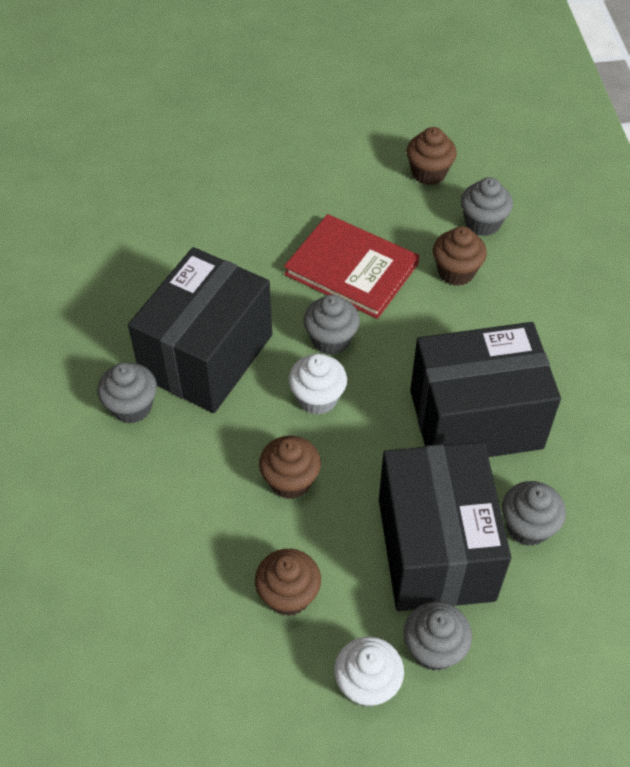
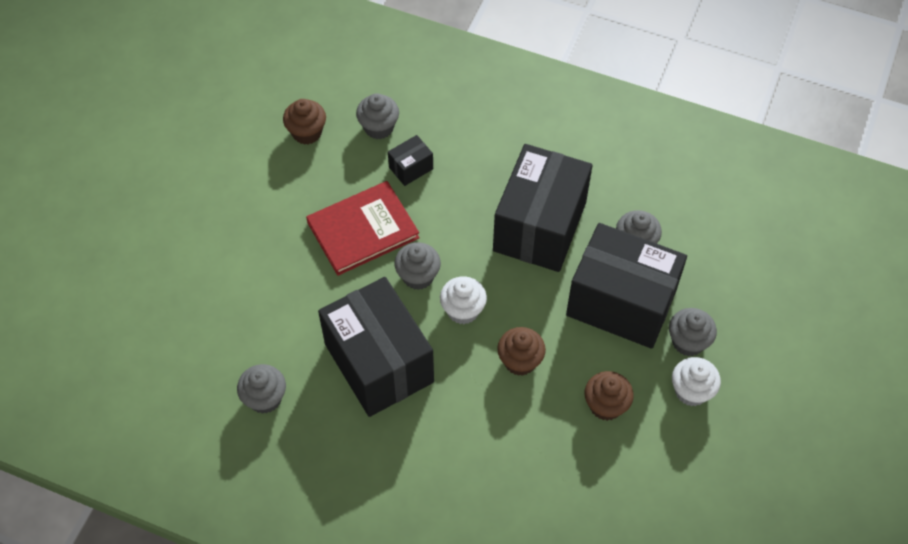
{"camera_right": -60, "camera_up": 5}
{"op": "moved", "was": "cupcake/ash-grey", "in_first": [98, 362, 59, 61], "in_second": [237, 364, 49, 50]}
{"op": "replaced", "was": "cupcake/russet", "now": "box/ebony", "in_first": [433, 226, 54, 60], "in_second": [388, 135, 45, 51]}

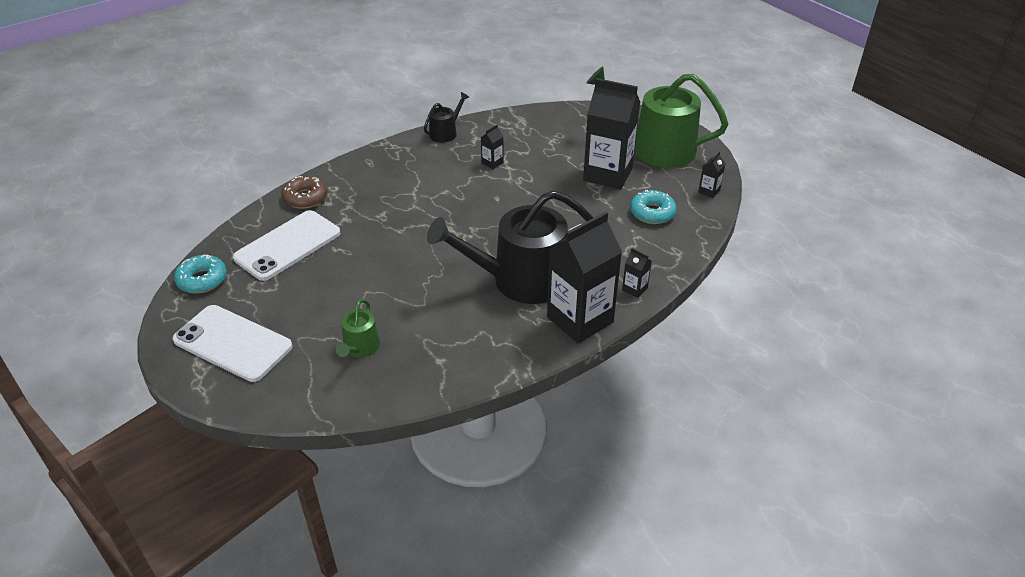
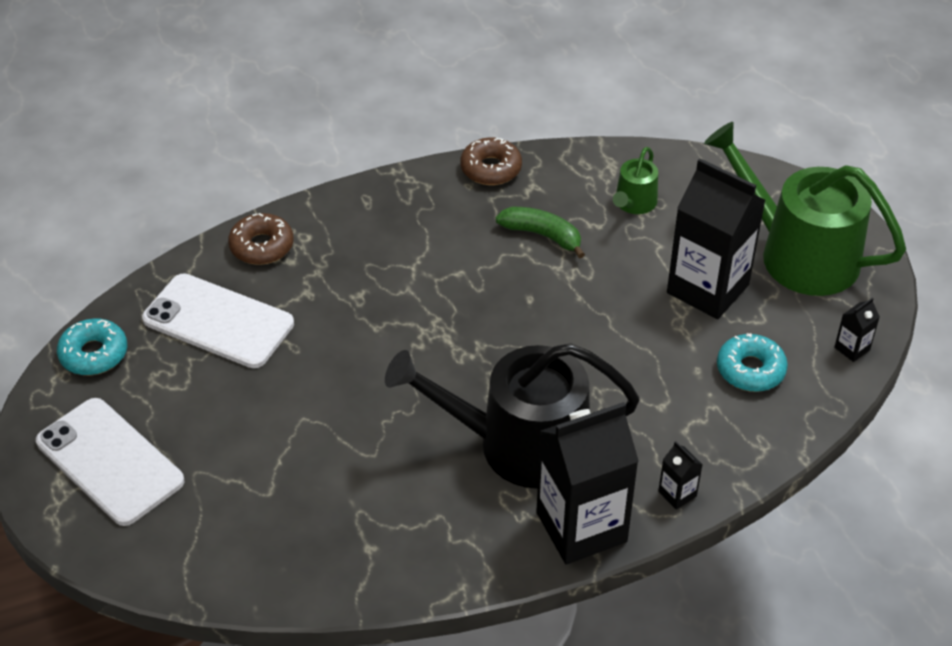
{"camera_right": 15, "camera_up": 5}
{"op": "turned", "was": "mobile phone/white", "in_first": [233, 210, 108, 71], "in_second": [142, 273, 152, 95], "clockwise": 60}
{"op": "replaced", "was": "watering pot/ebony", "now": "glazed donut/russet", "in_first": [424, 92, 45, 51], "in_second": [460, 138, 62, 47]}
{"op": "replaced", "was": "milk carton/ebony", "now": "toy banana/green", "in_first": [481, 125, 23, 44], "in_second": [495, 207, 90, 52]}
{"op": "moved", "was": "watering pot/green", "in_first": [336, 299, 44, 58], "in_second": [613, 147, 45, 67]}

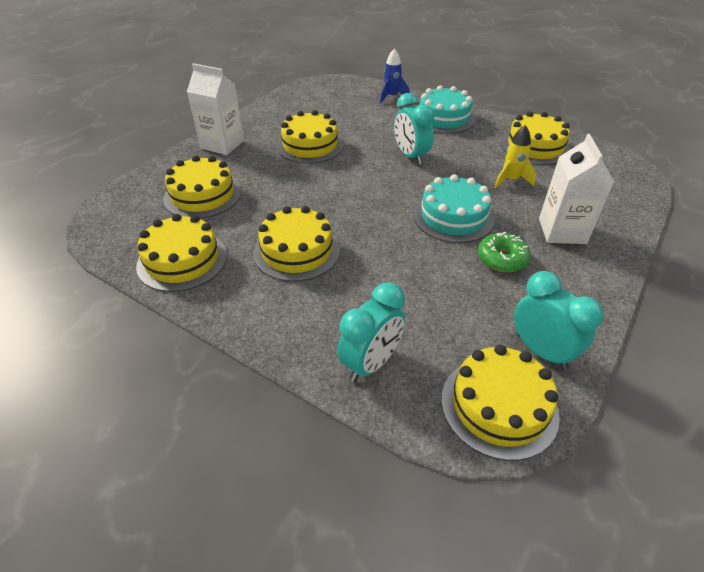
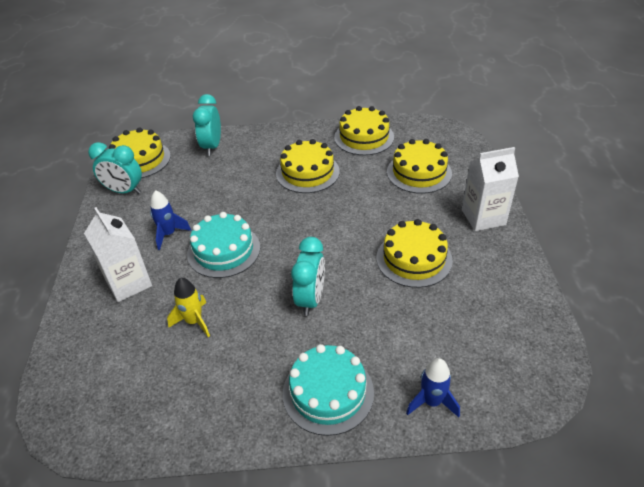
{"camera_right": 145, "camera_up": 0}
{"op": "replaced", "was": "glazed donut/green", "now": "toy rocket/blue", "in_first": [478, 232, 53, 40], "in_second": [150, 190, 41, 60]}
{"op": "turned", "was": "clock/teal", "in_first": [394, 93, 40, 72], "in_second": [291, 237, 34, 79], "clockwise": 75}
{"op": "removed", "was": "gateau/yellow", "in_first": [501, 111, 69, 54]}

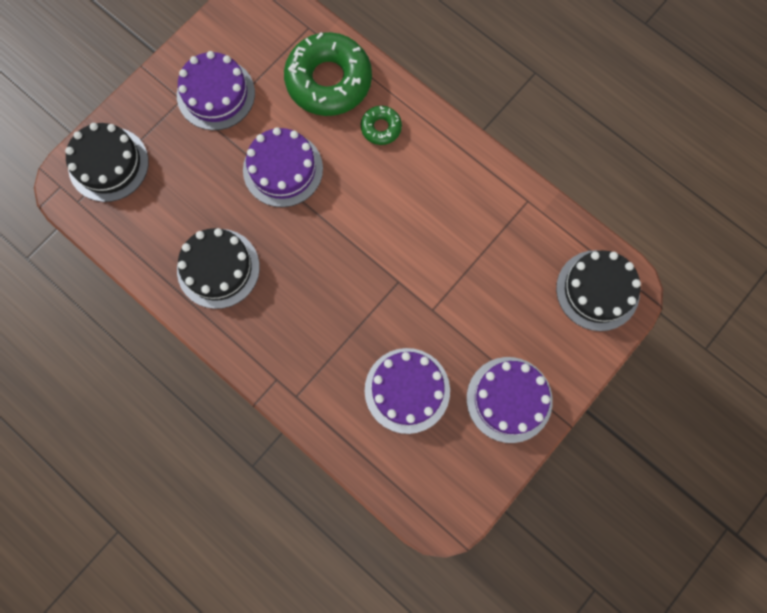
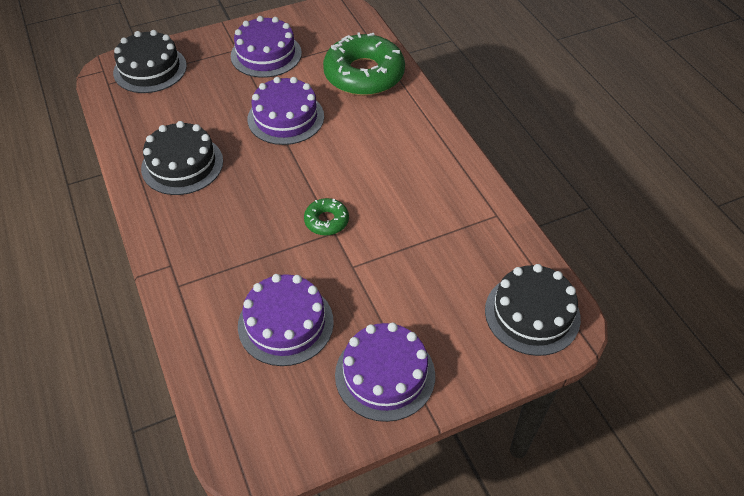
{"camera_right": 25, "camera_up": -25}
{"op": "moved", "was": "glazed donut/green", "in_first": [361, 106, 41, 39], "in_second": [304, 198, 45, 37]}

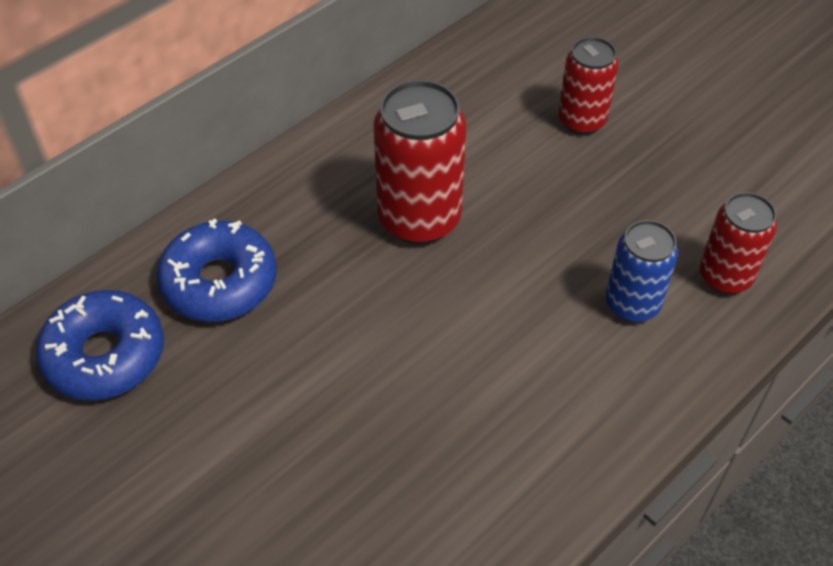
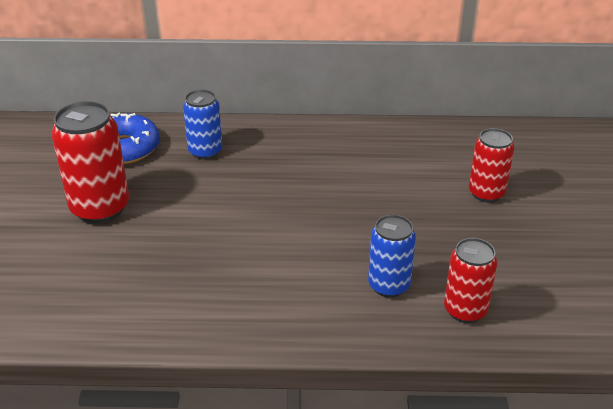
{"camera_right": 45, "camera_up": -15}
{"op": "moved", "was": "soda can/scarlet", "in_first": [374, 80, 93, 164], "in_second": [51, 101, 78, 123]}
{"op": "replaced", "was": "glazed donut/blue", "now": "soda can/blue", "in_first": [157, 219, 120, 103], "in_second": [183, 90, 39, 70]}

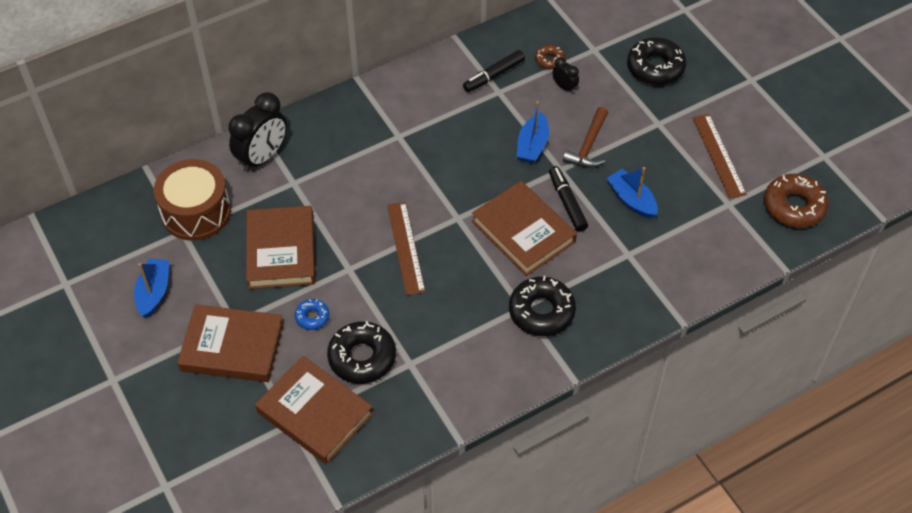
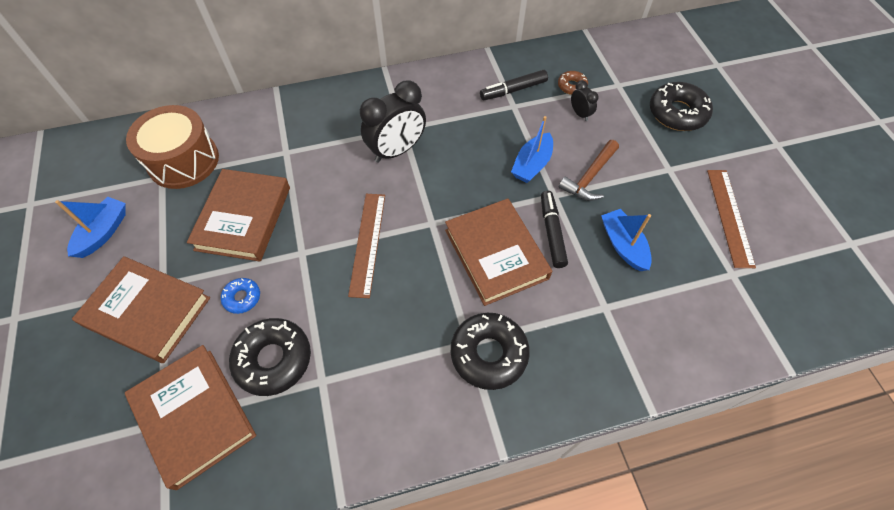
{"camera_right": 15, "camera_up": 5}
{"op": "moved", "was": "clock/ebony", "in_first": [228, 92, 59, 80], "in_second": [360, 80, 66, 83]}
{"op": "removed", "was": "glazed donut/russet", "in_first": [764, 174, 65, 54]}

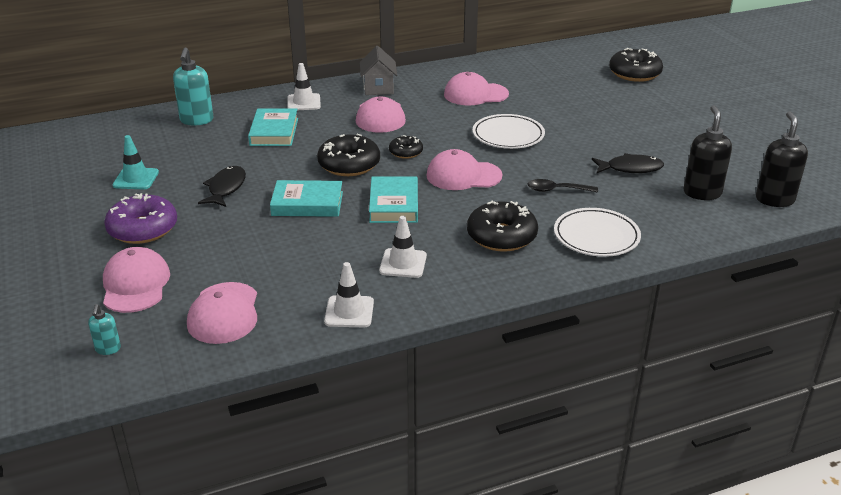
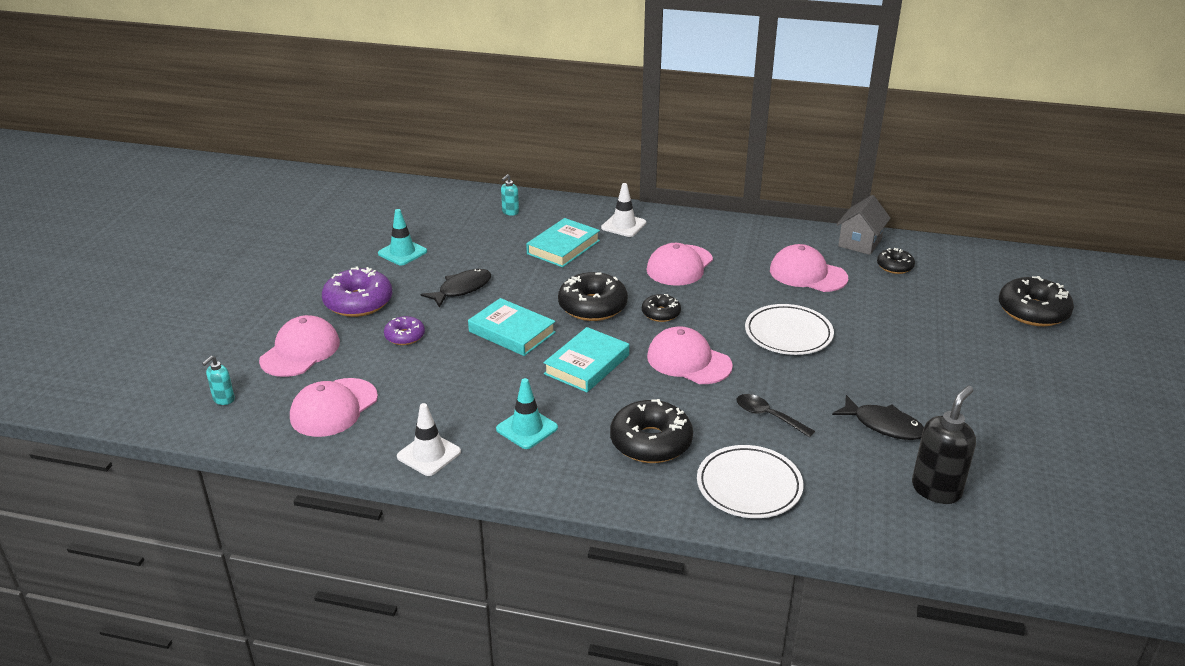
{"camera_right": 35, "camera_up": 0}
{"op": "added", "now": "glazed donut/royal purple", "in_second": [384, 316, 41, 29]}
{"op": "recoloured", "was": "traffic cone/white", "now": "traffic cone/teal", "in_first": [379, 216, 48, 62], "in_second": [496, 378, 62, 71]}
{"op": "resized", "was": "soap dispenser/teal", "in_first": [173, 47, 40, 78], "in_second": [501, 174, 18, 42], "ratio": 0.52}
{"op": "moved", "was": "toy house/ash-grey", "in_first": [360, 46, 37, 49], "in_second": [836, 195, 55, 60]}
{"op": "added", "now": "glazed donut/ebony", "in_second": [877, 248, 38, 26]}
{"op": "removed", "was": "soap dispenser/ebony", "in_first": [756, 111, 52, 96]}

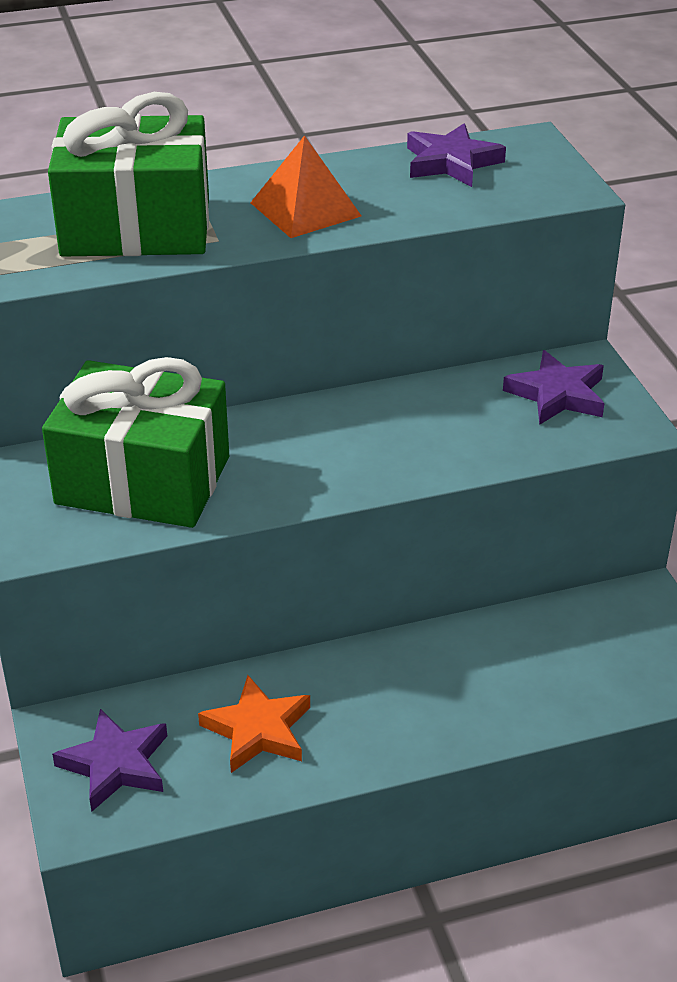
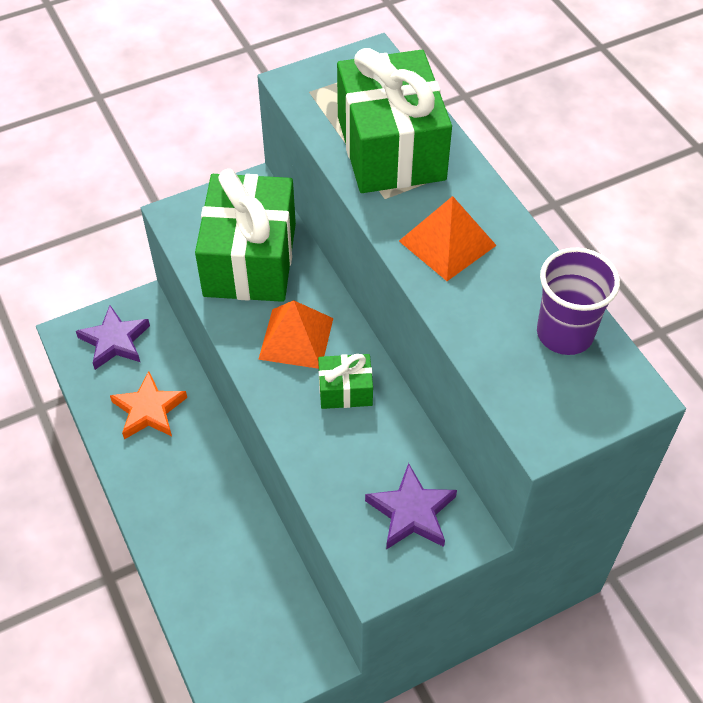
{"camera_right": 80, "camera_up": 15}
{"op": "added", "now": "solid pyramid/bright orange", "in_second": [258, 300, 75, 69]}
{"op": "added", "now": "present/green", "in_second": [318, 354, 55, 55]}
{"op": "replaced", "was": "star/royal purple", "now": "tumbler/royal purple", "in_first": [407, 123, 99, 64], "in_second": [537, 248, 83, 107]}

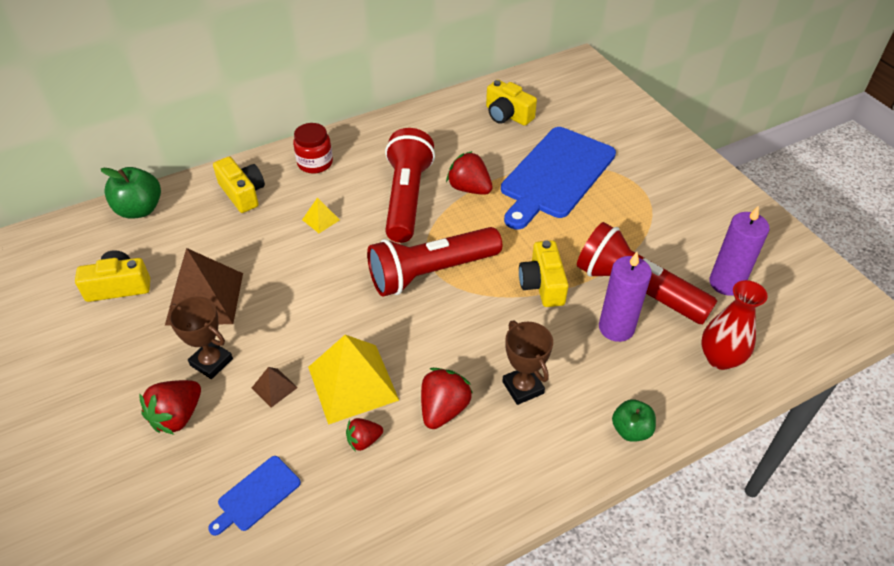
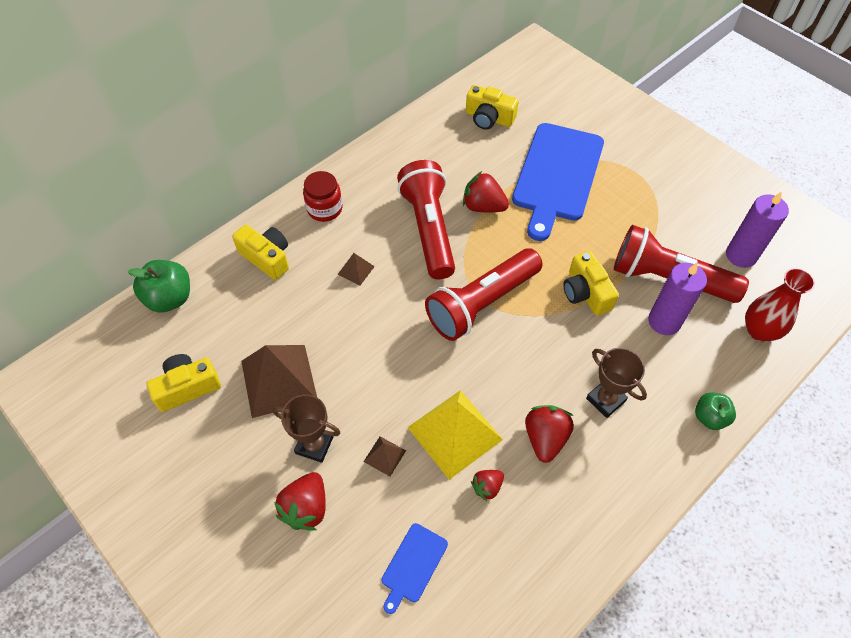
{"camera_right": -15, "camera_up": 10}
{"op": "recoloured", "was": "solid pyramid/yellow", "now": "solid pyramid/russet", "in_first": [302, 198, 38, 35], "in_second": [338, 253, 37, 32]}

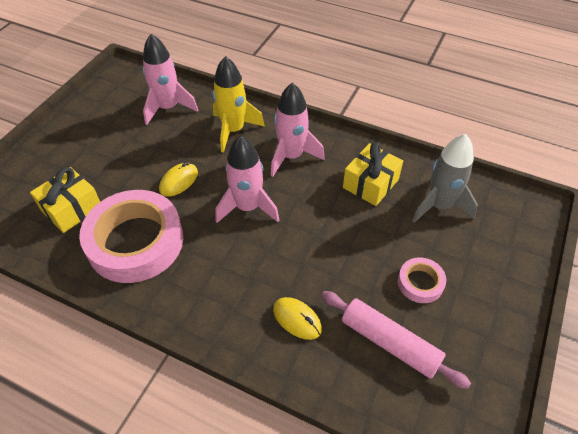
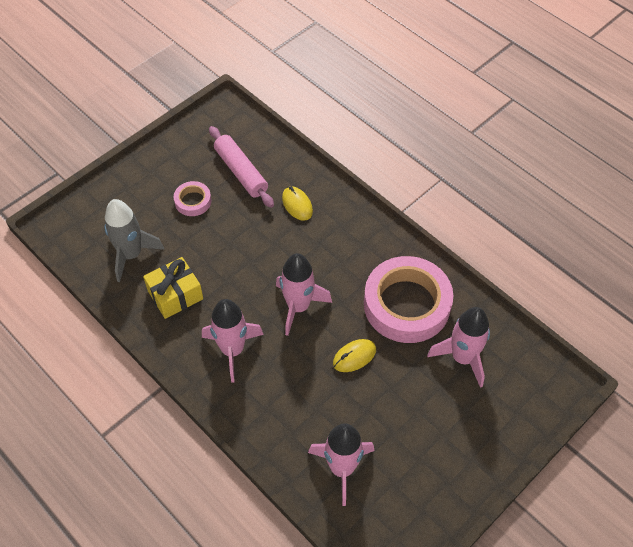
{"camera_right": -160, "camera_up": 5}
{"op": "replaced", "was": "present/yellow", "now": "toy rocket/rosy", "in_first": [30, 167, 70, 66], "in_second": [427, 307, 63, 81]}
{"op": "removed", "was": "toy rocket/yellow", "in_first": [212, 56, 53, 97]}

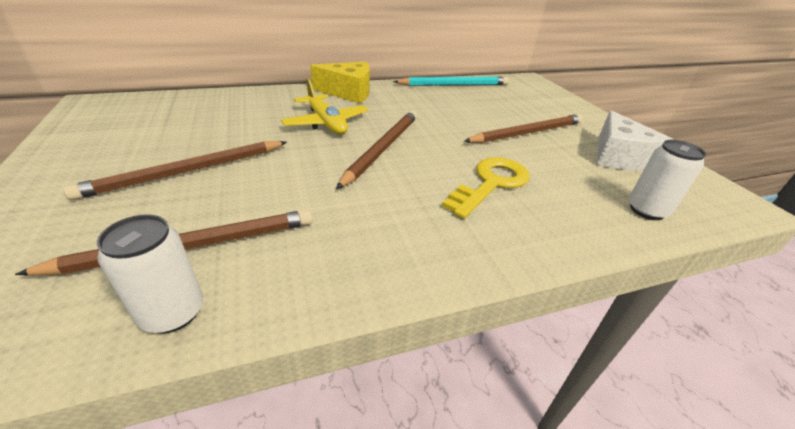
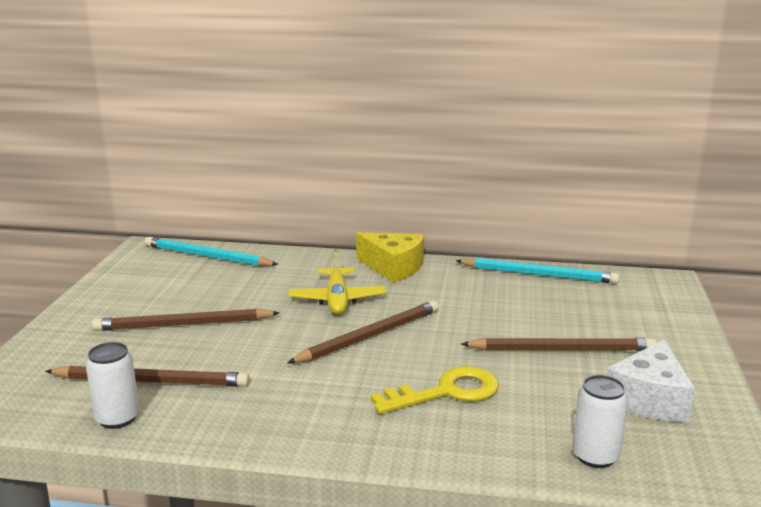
{"camera_right": 30, "camera_up": -15}
{"op": "added", "now": "lead pencil/teal", "in_second": [145, 237, 133, 29]}

